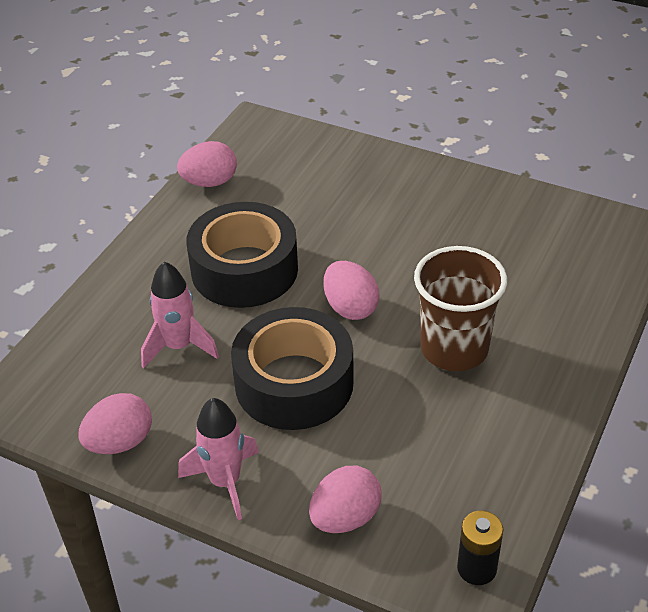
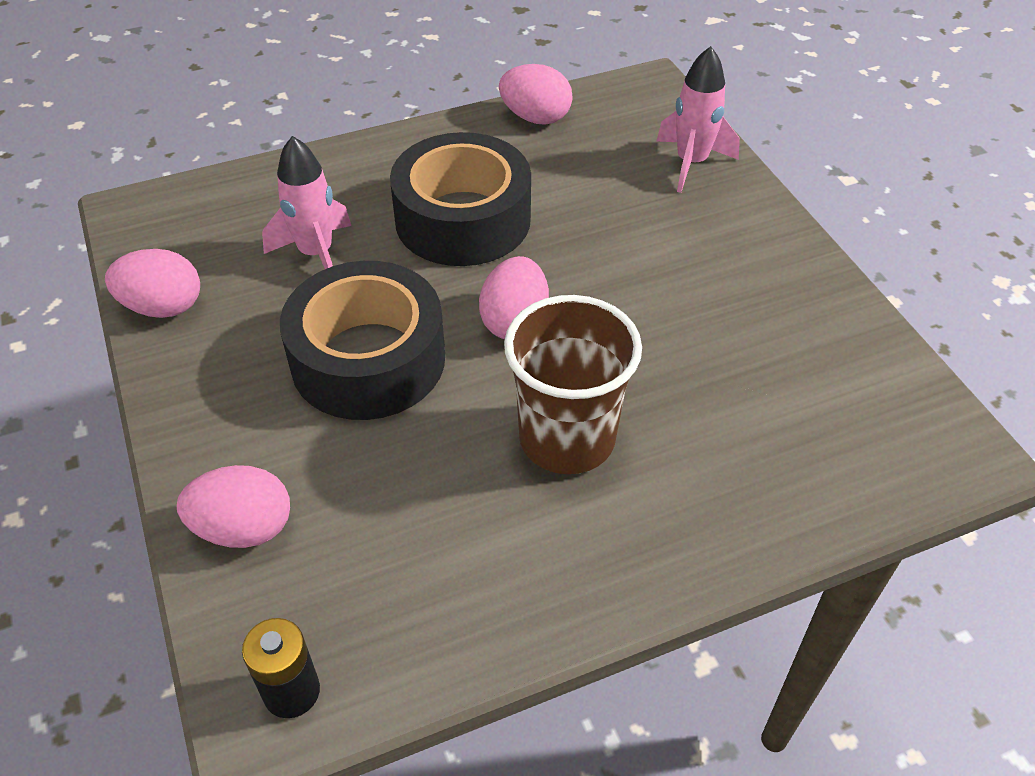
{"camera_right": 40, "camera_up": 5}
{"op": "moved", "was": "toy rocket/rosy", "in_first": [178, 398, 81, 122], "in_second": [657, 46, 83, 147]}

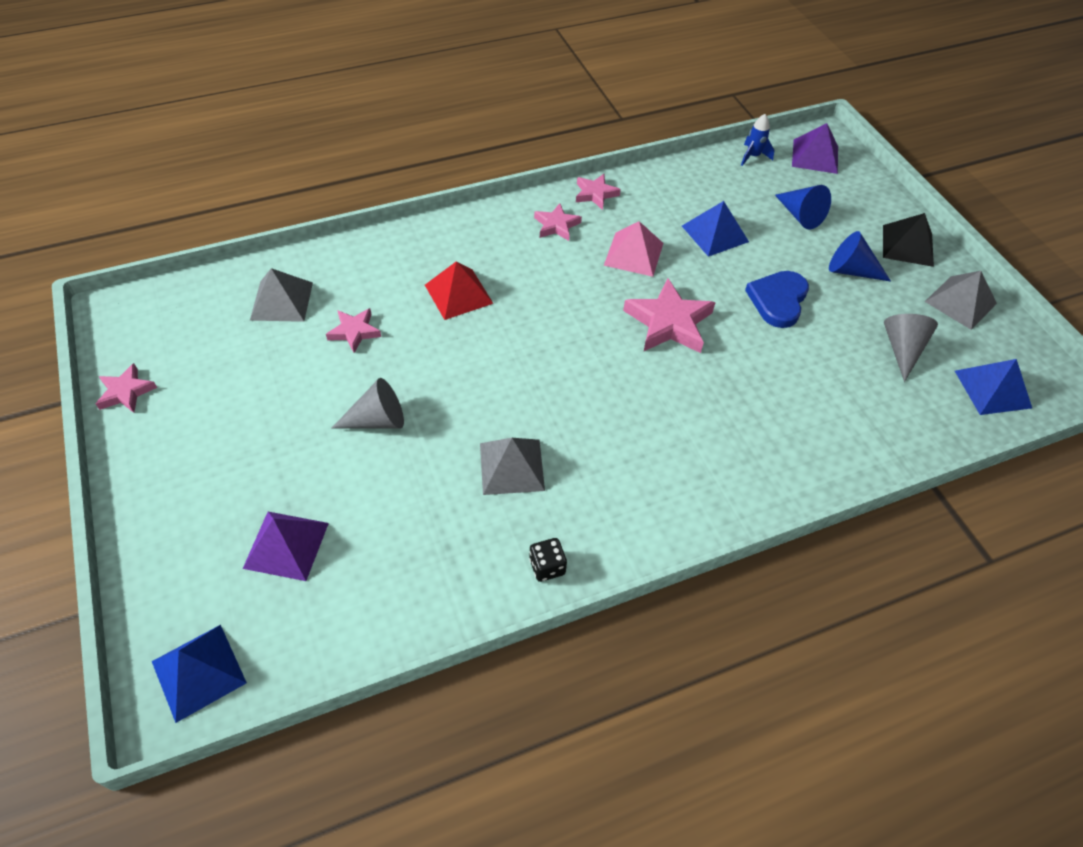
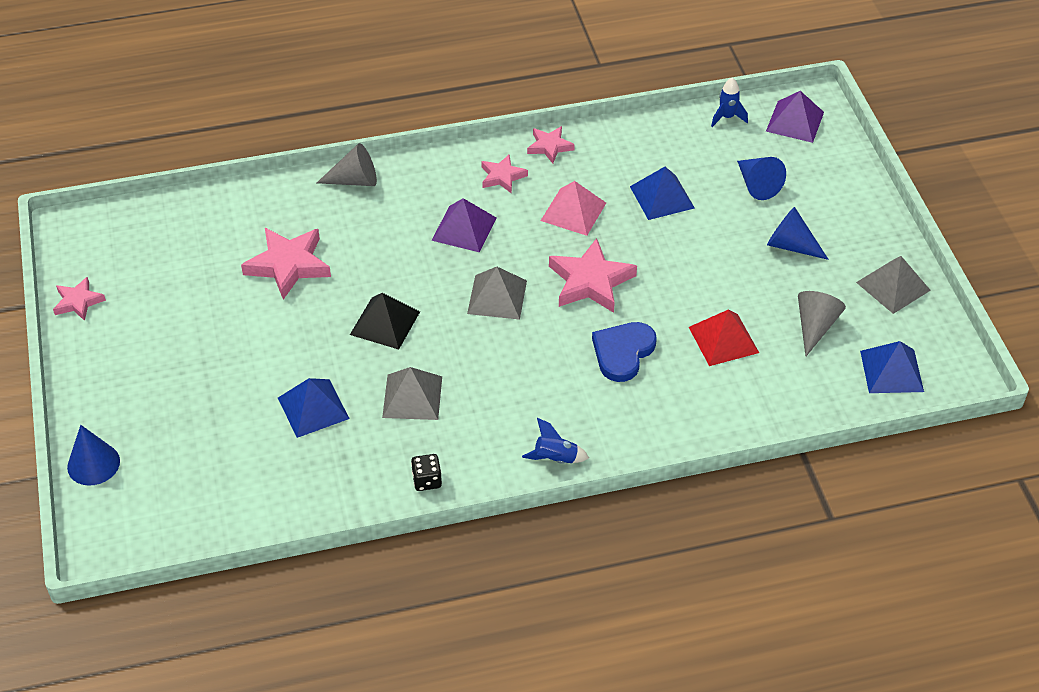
{"camera_right": 10, "camera_up": -5}
{"op": "added", "now": "cone shape/blue", "in_second": [67, 425, 53, 61]}
{"op": "resized", "was": "star/rosy", "in_first": [326, 308, 55, 45], "in_second": [241, 228, 90, 72], "ratio": 1.74}
{"op": "moved", "was": "solid pyramid/blue", "in_first": [152, 625, 95, 98], "in_second": [278, 378, 72, 60]}
{"op": "moved", "was": "cone shape/ash-grey", "in_first": [331, 378, 73, 51], "in_second": [317, 143, 60, 43]}
{"op": "moved", "was": "solid pyramid/ebony", "in_first": [883, 213, 51, 54], "in_second": [350, 293, 70, 57]}
{"op": "moved", "was": "solid pyramid/royal purple", "in_first": [243, 512, 86, 69], "in_second": [431, 198, 65, 55]}
{"op": "moved", "was": "solid pyramid/ash-grey", "in_first": [250, 268, 63, 54], "in_second": [467, 267, 60, 53]}
{"op": "added", "now": "toy rocket/blue", "in_second": [522, 418, 67, 46]}
{"op": "moved", "was": "love heart/blue", "in_first": [745, 271, 64, 57], "in_second": [592, 322, 65, 60]}
{"op": "moved", "was": "solid pyramid/scarlet", "in_first": [425, 261, 69, 59], "in_second": [689, 310, 70, 56]}

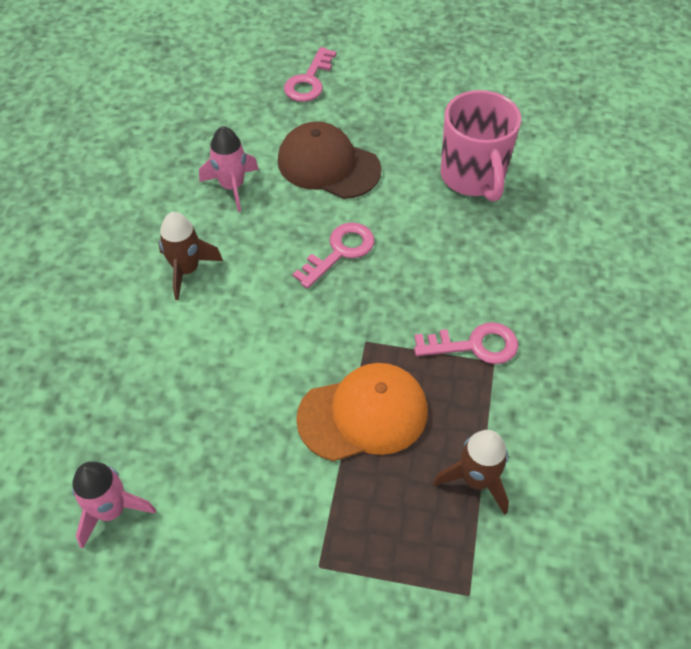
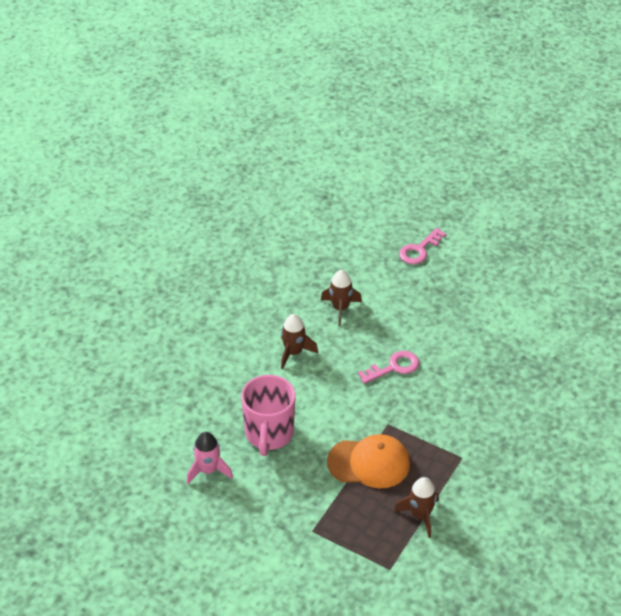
{"camera_right": 20, "camera_up": -10}
{"op": "moved", "was": "mug/rosy", "in_first": [441, 90, 80, 112], "in_second": [241, 375, 55, 81]}
{"op": "recoloured", "was": "toy rocket/rosy", "now": "toy rocket/russet", "in_first": [199, 126, 60, 86], "in_second": [321, 270, 41, 56]}
{"op": "removed", "was": "peaked cap/russet", "in_first": [278, 122, 104, 77]}
{"op": "removed", "was": "latchkey/rosy", "in_first": [414, 322, 104, 42]}

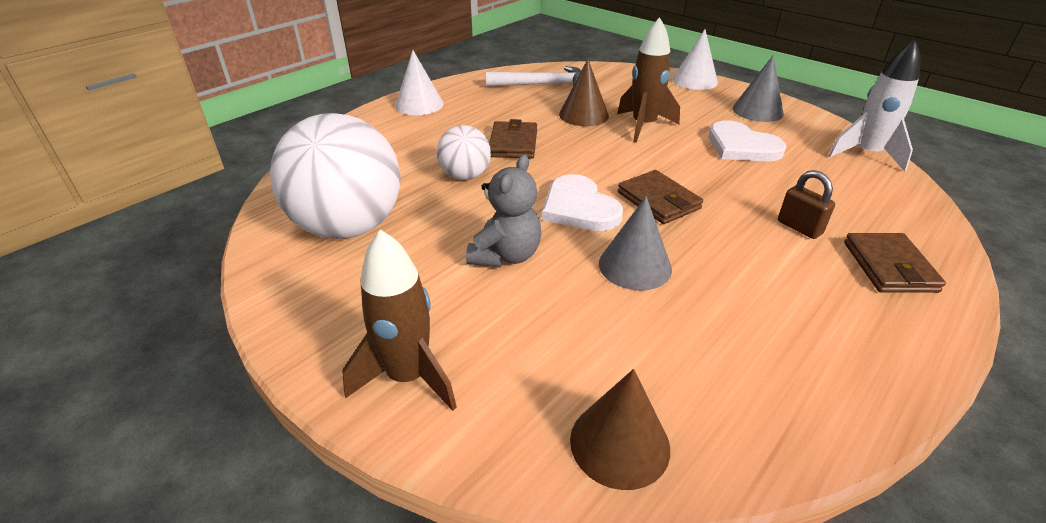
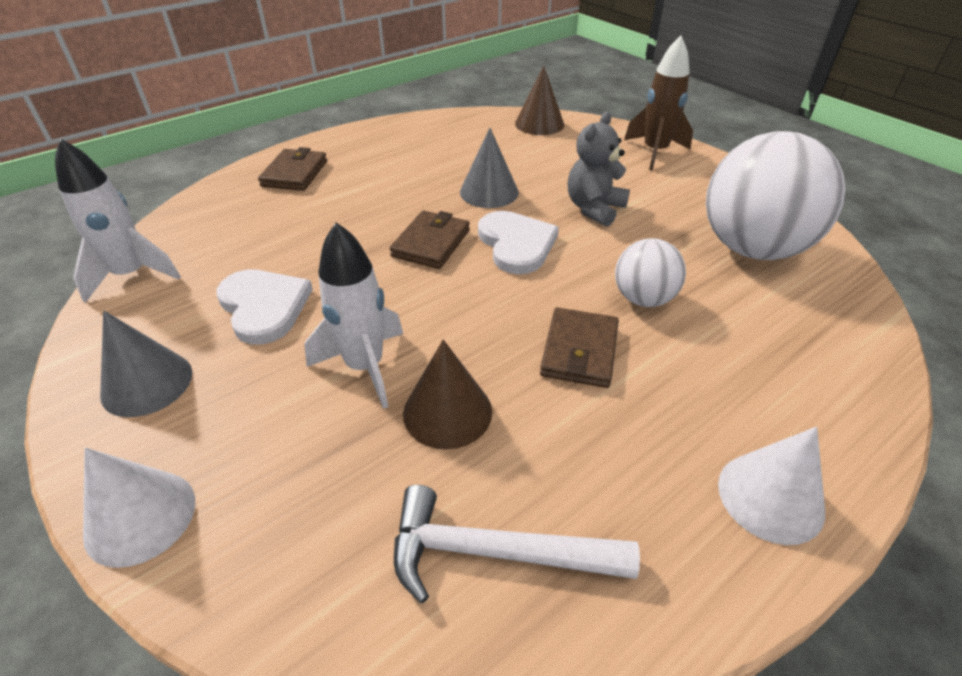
{"camera_right": -170, "camera_up": 5}
{"op": "recoloured", "was": "toy rocket/russet", "now": "toy rocket/white", "in_first": [617, 17, 63, 126], "in_second": [304, 222, 99, 187]}
{"op": "turned", "was": "wallet/russet", "in_first": [618, 170, 85, 54], "in_second": [389, 210, 81, 59], "clockwise": 45}
{"op": "removed", "was": "lock/russet", "in_first": [778, 170, 57, 69]}

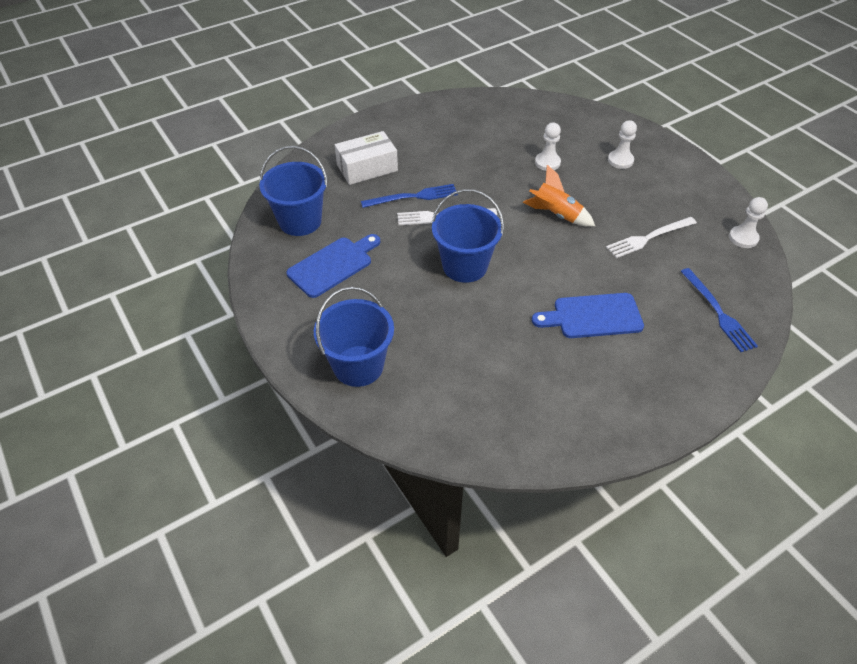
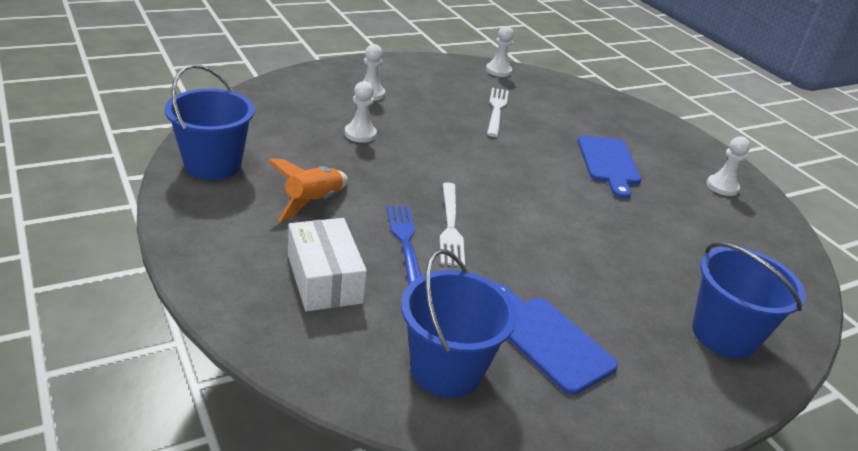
{"camera_right": -90, "camera_up": -15}
{"op": "moved", "was": "pail/blue", "in_first": [431, 189, 73, 94], "in_second": [165, 64, 90, 116]}
{"op": "moved", "was": "toy rocket/bright orange", "in_first": [523, 165, 72, 62], "in_second": [267, 158, 81, 64]}
{"op": "turned", "was": "fork/white", "in_first": [606, 217, 91, 41], "in_second": [487, 88, 22, 49], "clockwise": -150}
{"op": "added", "now": "game pawn/white", "in_second": [706, 136, 44, 60]}
{"op": "removed", "was": "fork/blue", "in_first": [680, 268, 78, 84]}

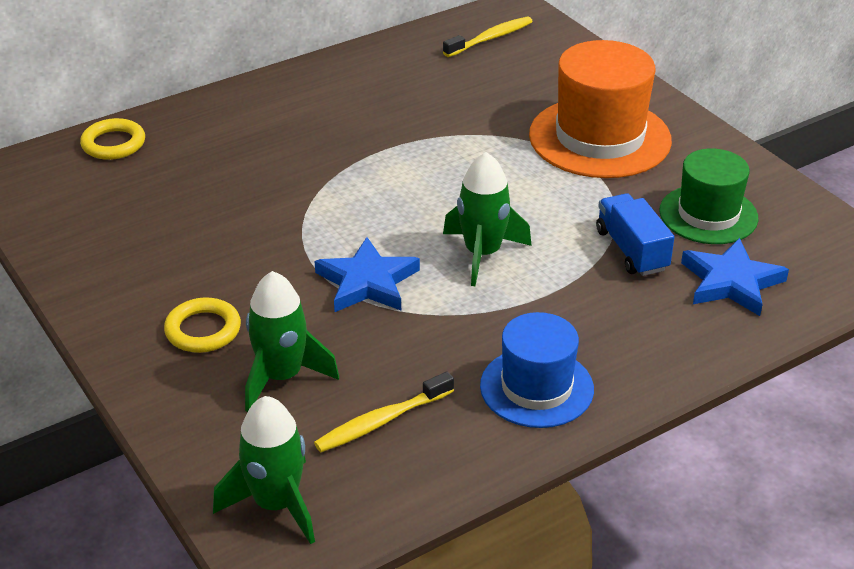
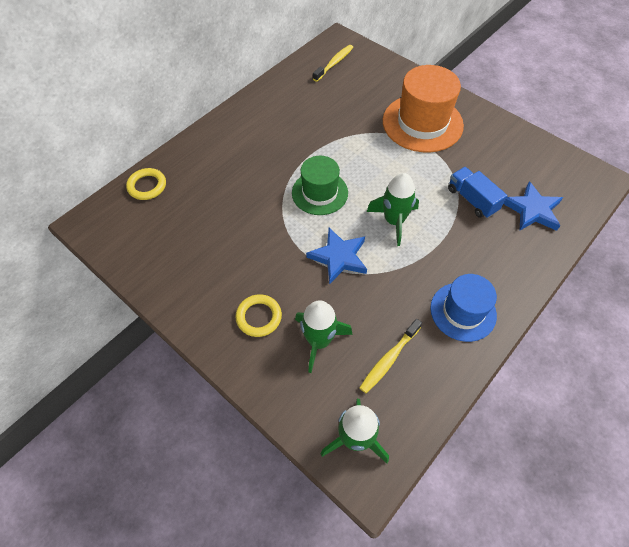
{"camera_right": -15, "camera_up": 20}
{"op": "moved", "was": "tall hat/green", "in_first": [659, 148, 99, 96], "in_second": [292, 156, 56, 59]}

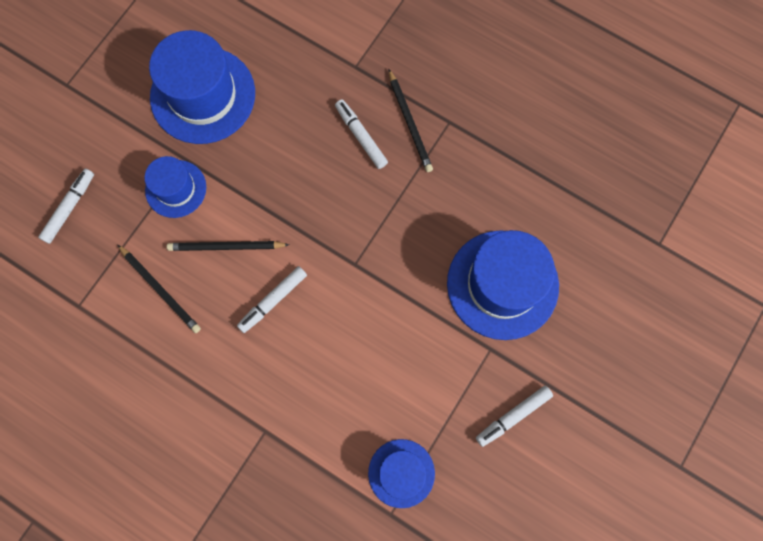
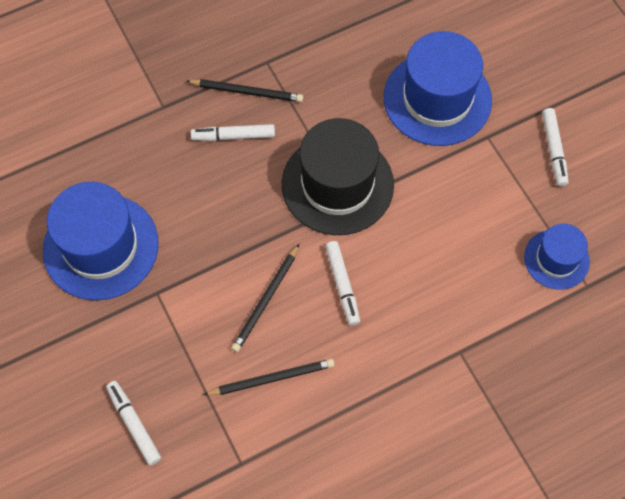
{"camera_right": -60, "camera_up": -10}
{"op": "added", "now": "tall hat/ebony", "in_second": [282, 118, 112, 117]}
{"op": "removed", "was": "tall hat/blue", "in_first": [144, 156, 62, 62]}

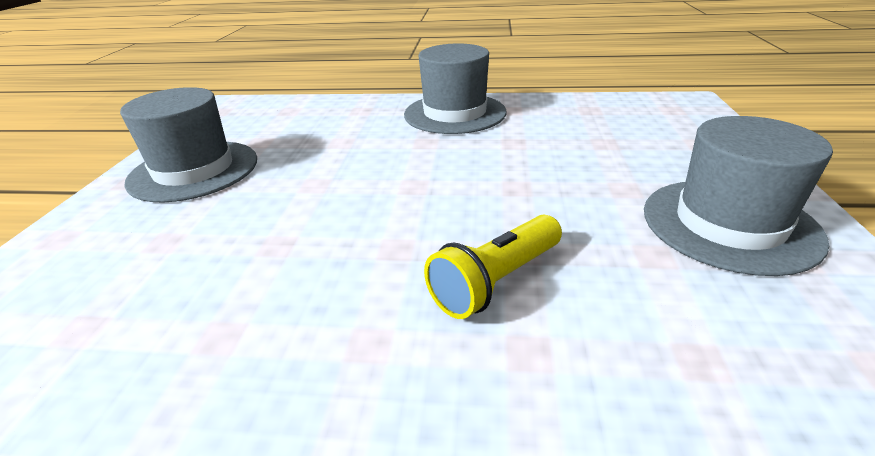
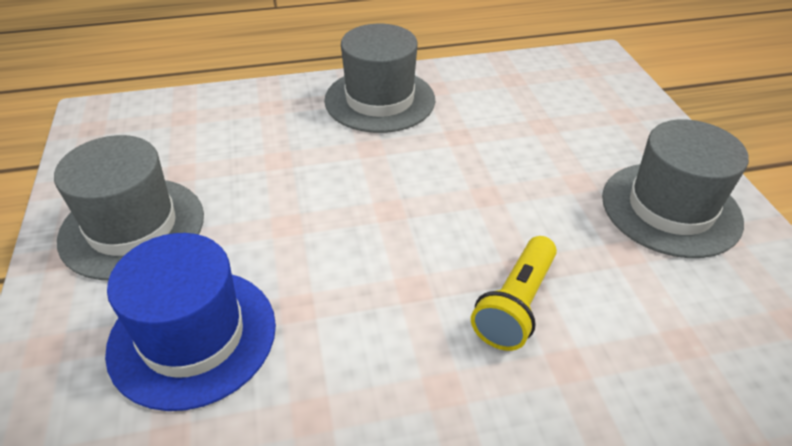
{"camera_right": -20, "camera_up": 10}
{"op": "added", "now": "tall hat/blue", "in_second": [105, 233, 171, 178]}

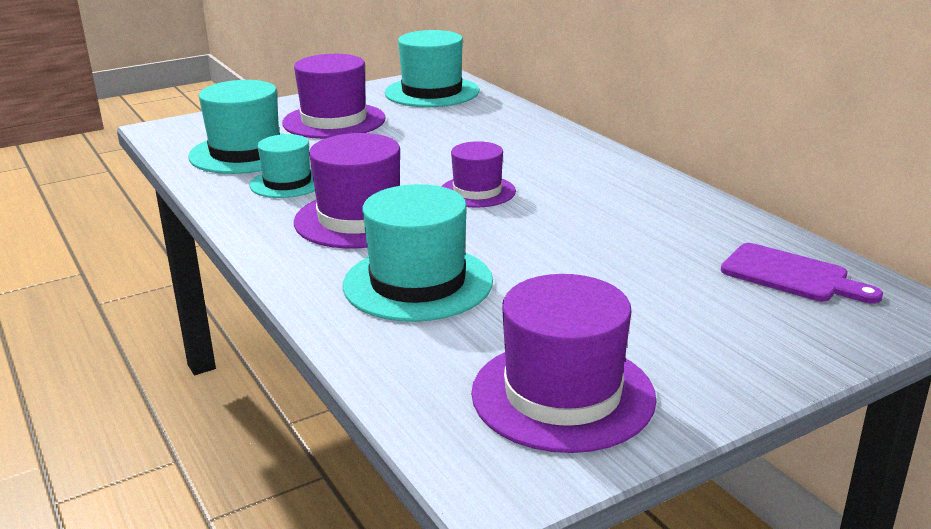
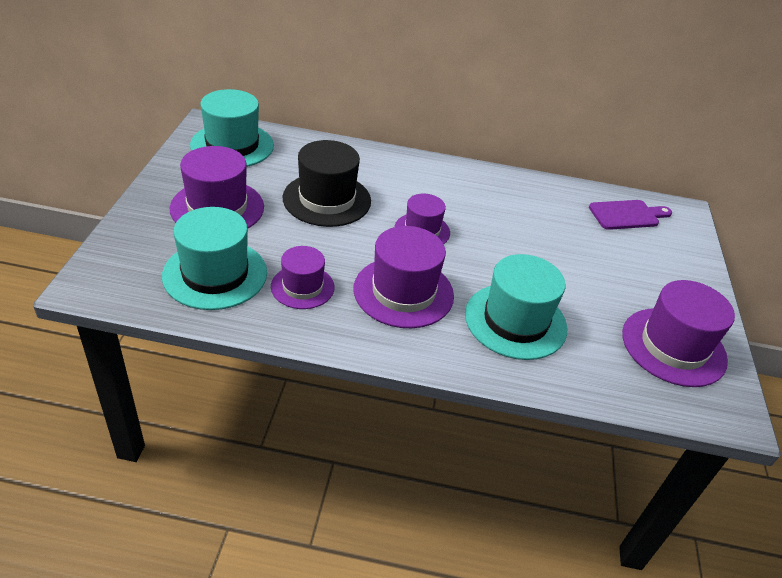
{"camera_right": -55, "camera_up": 15}
{"op": "recoloured", "was": "tall hat/teal", "now": "tall hat/royal purple", "in_first": [250, 134, 65, 64], "in_second": [271, 246, 63, 63]}
{"op": "added", "now": "tall hat/ebony", "in_second": [283, 140, 88, 87]}

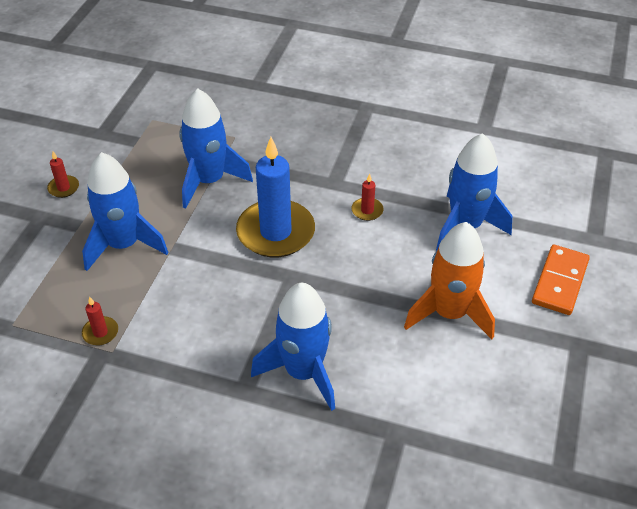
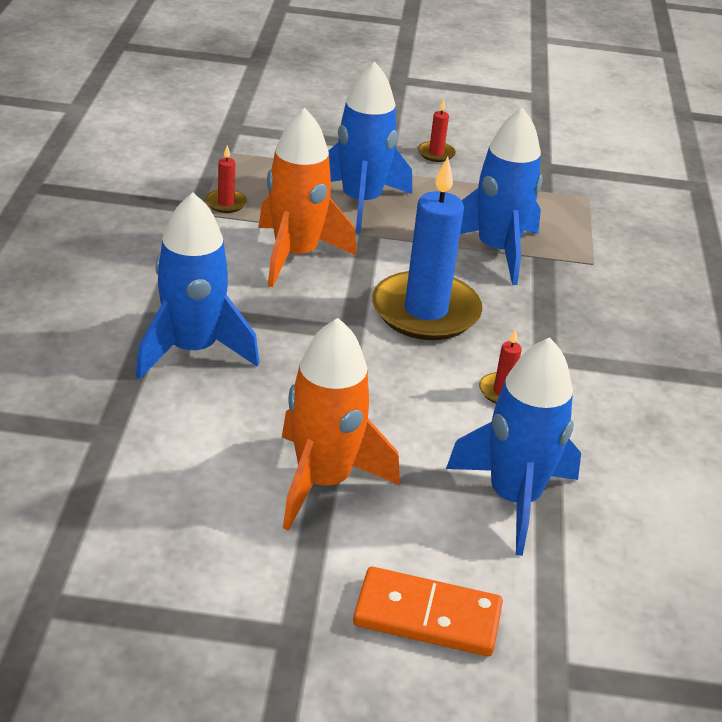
{"camera_right": 75, "camera_up": -10}
{"op": "added", "now": "toy rocket/bright orange", "in_second": [259, 108, 98, 179]}

